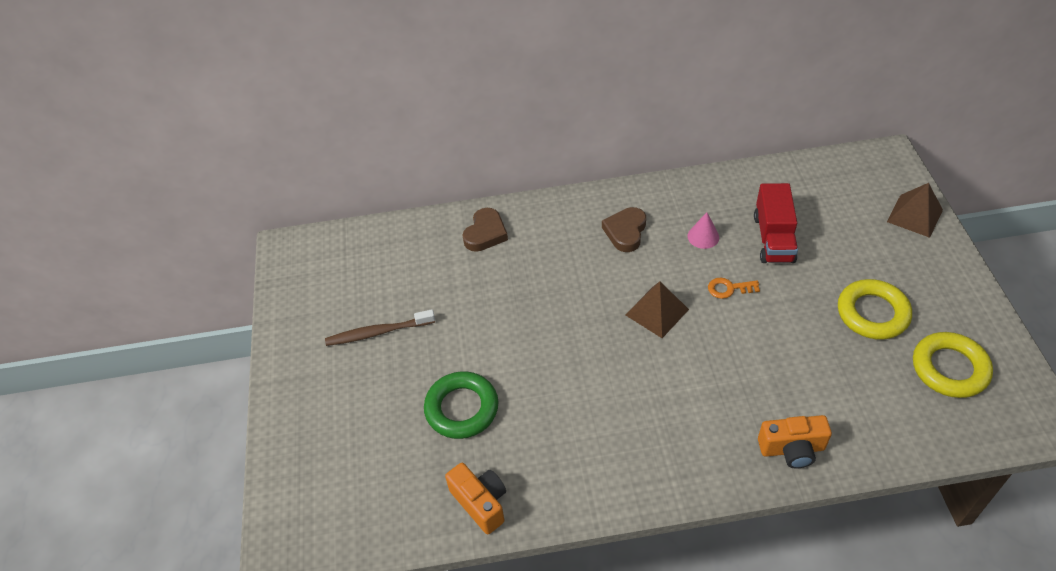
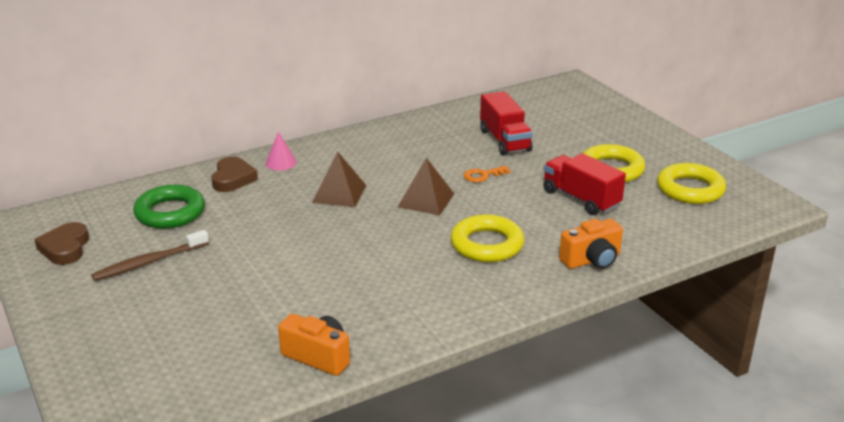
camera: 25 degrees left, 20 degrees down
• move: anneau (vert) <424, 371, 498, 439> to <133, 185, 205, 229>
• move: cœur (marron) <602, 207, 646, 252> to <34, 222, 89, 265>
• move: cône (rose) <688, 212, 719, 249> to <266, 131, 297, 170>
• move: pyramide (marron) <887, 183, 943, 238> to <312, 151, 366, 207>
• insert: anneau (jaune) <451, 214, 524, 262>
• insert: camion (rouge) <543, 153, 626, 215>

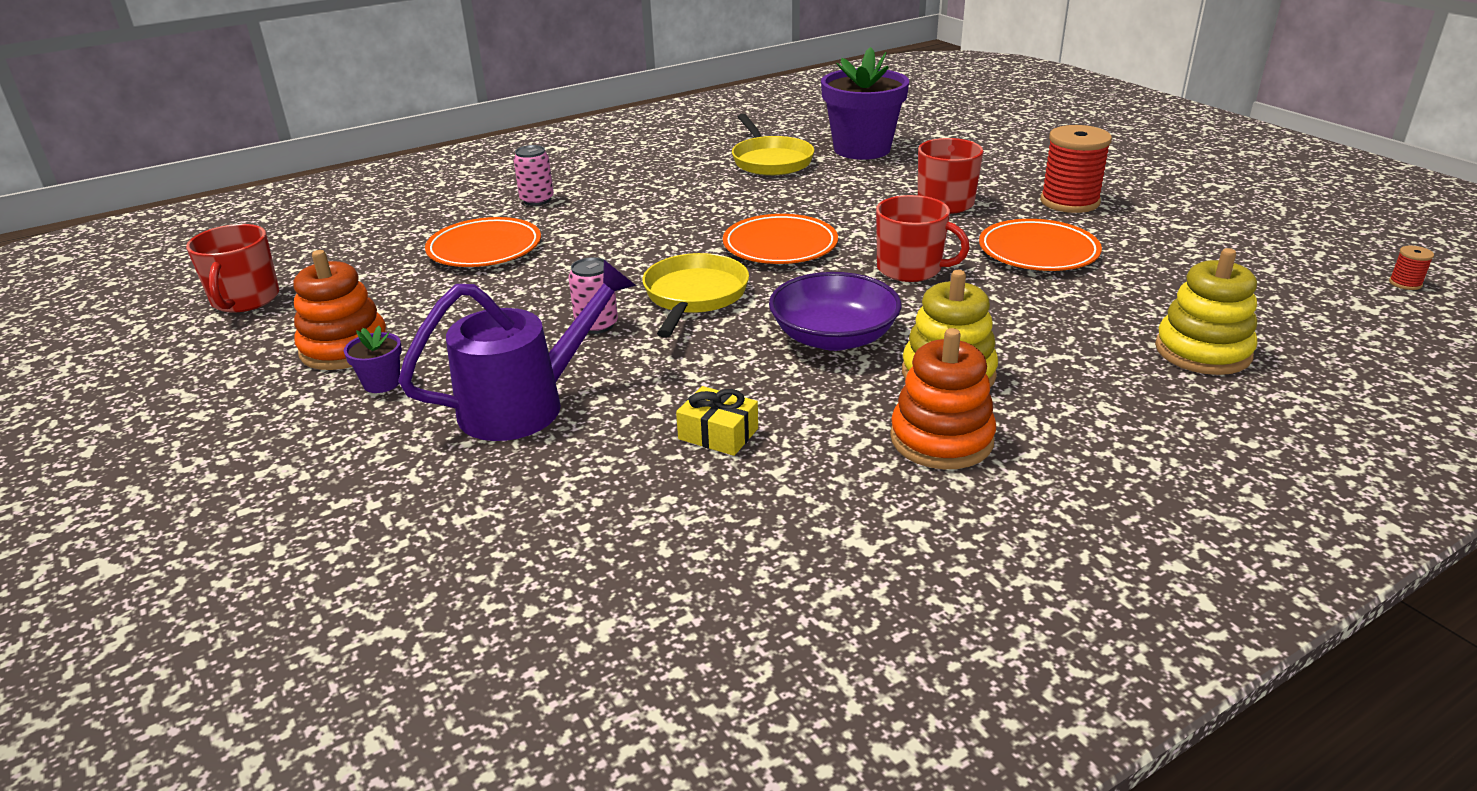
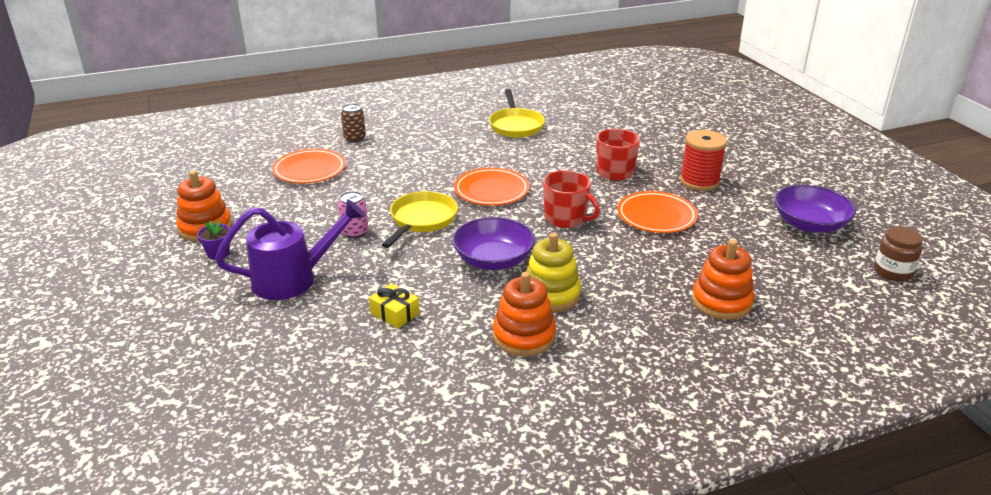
camera: 10 degrees right, 0 degrees up
• delete: tasse (rouge) <186, 224, 279, 312>
• recolor: canette (rose) <513, 145, 554, 206> to canette (marron) <341, 104, 366, 143>
• delete: pot de fleurs (violet) <821, 47, 910, 160>
• recolor: jouet à empiler (jaune) <1155, 248, 1257, 375> to jouet à empiler (orange) <692, 239, 754, 320>
• replace: bobine (rouge) <1389, 246, 1434, 290> to bocal (marron) <874, 226, 923, 282>
• insert: bol (violet) <774, 185, 856, 233>

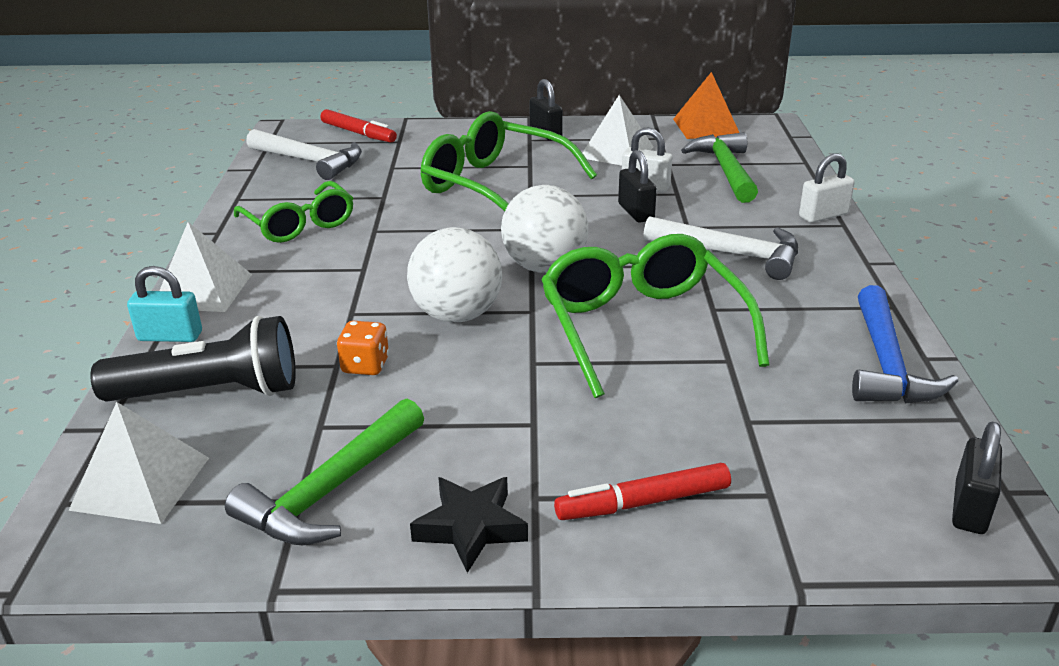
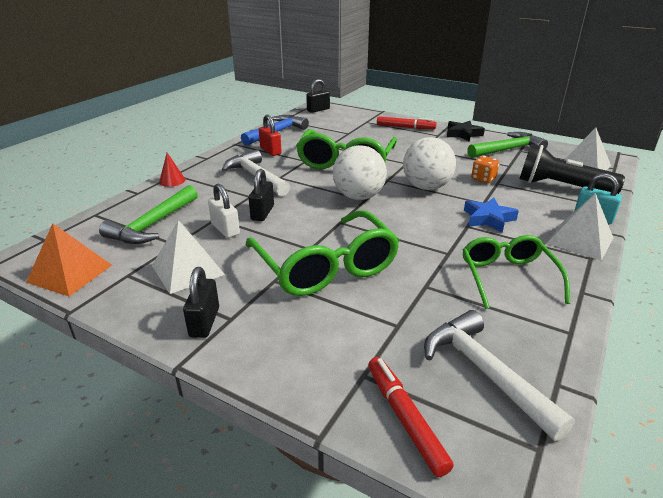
camera: 150 degrees left, 0 degrees up
• replace: cadenas (blanc) <799, 154, 855, 223> to cône (rouge) <159, 153, 185, 187>
• insert: cadenas (rouge) <259, 115, 282, 156>
• insert: étoile (bleu) <464, 198, 519, 233>

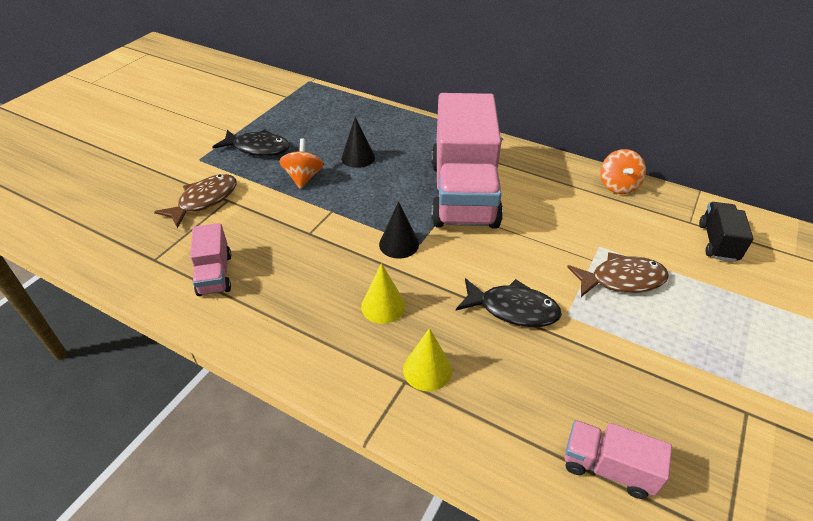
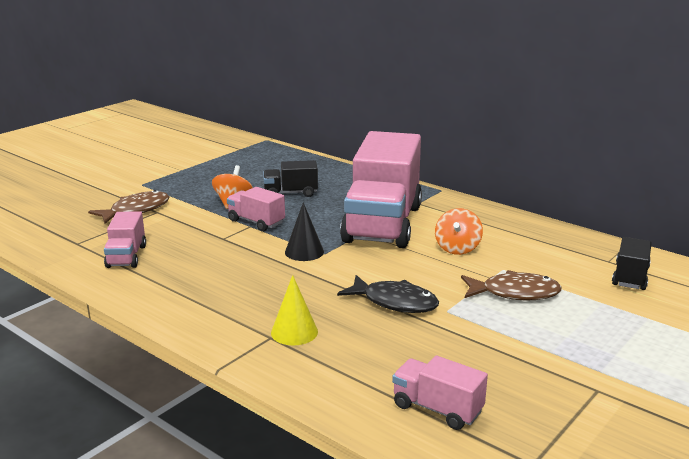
camera: 10 degrees right, 20 degrees down
• delete: poisson (noir) <212, 129, 290, 156>
• replace: cône (noir) <341, 117, 375, 168> to camion (noir) <263, 160, 318, 197>
• delete: cône (jaune) <361, 263, 406, 324>
• move: toupie (orange) <600, 149, 646, 194> to <435, 208, 483, 255>
• insert: camion (rose) <227, 187, 285, 231>

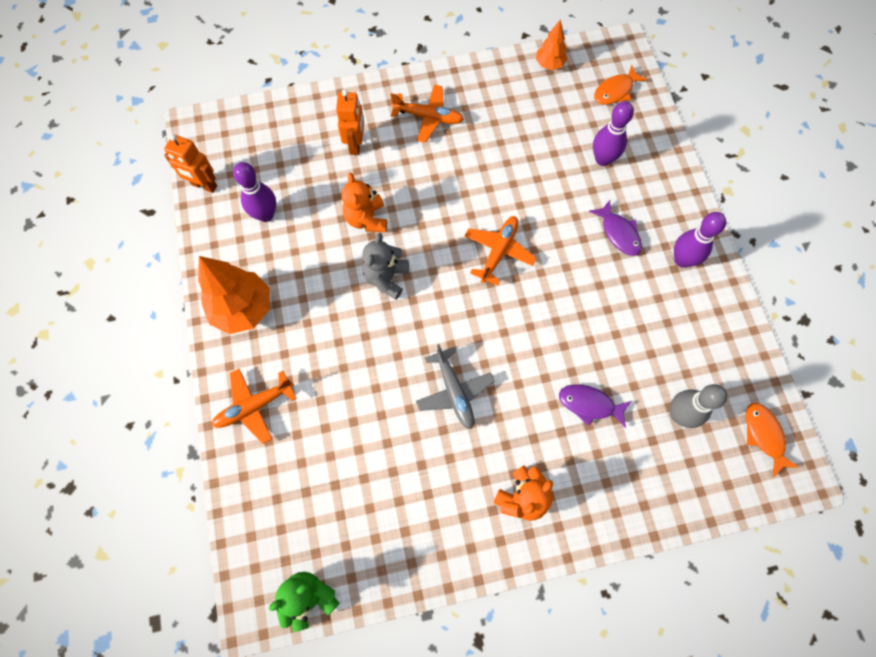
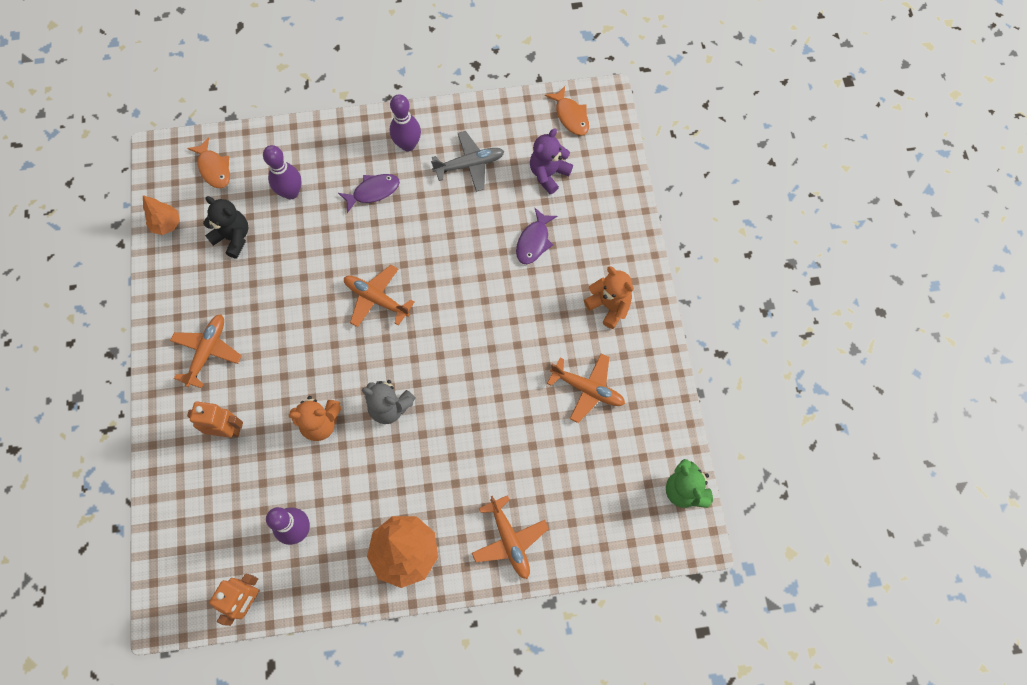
camera: 85 degrees left, 0 degrees up
• move: avion (gris) <416, 344, 495, 429> to <431, 131, 504, 192>
• replace: quille (gris) <670, 384, 727, 428> to ours en peluche (violet) <530, 128, 573, 194>
• rotate: poisson (orange) <746, 403, 800, 477> = <545, 86, 589, 136> 105 degrees counterclockwise
• insert: ours en peluche (noir) <203, 196, 249, 258>
• insert: avion (orange) <547, 354, 625, 423>

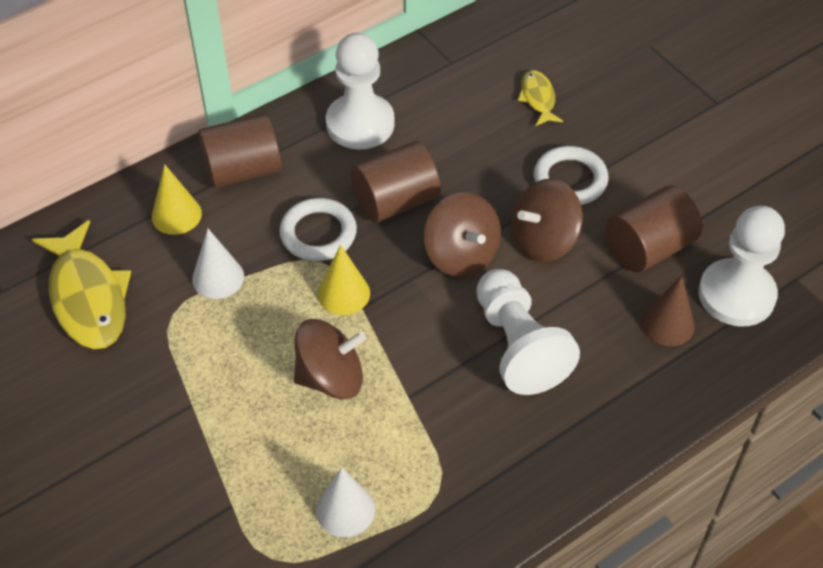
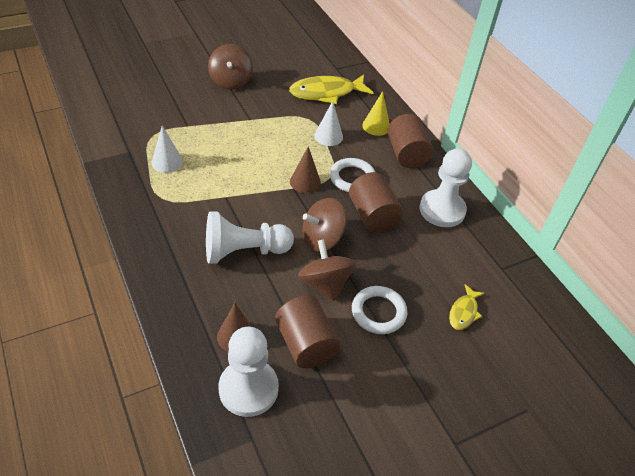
camera: 95 degrees right, 5 degrees down
• move: toupie (marron) <294, 319, 366, 399> to <208, 44, 253, 90>
• recolor: cône (jaune) <318, 244, 370, 315> to cône (marron) <290, 146, 321, 193>
• rotate: poisson (jaune) <518, 70, 563, 126> = <449, 284, 485, 330> 120 degrees clockwise

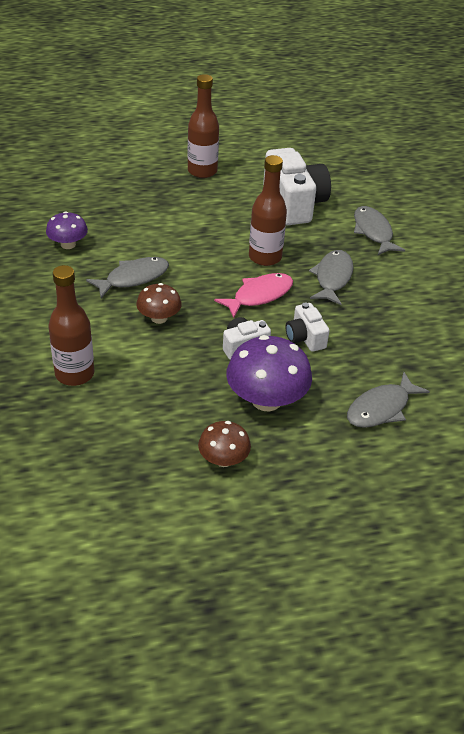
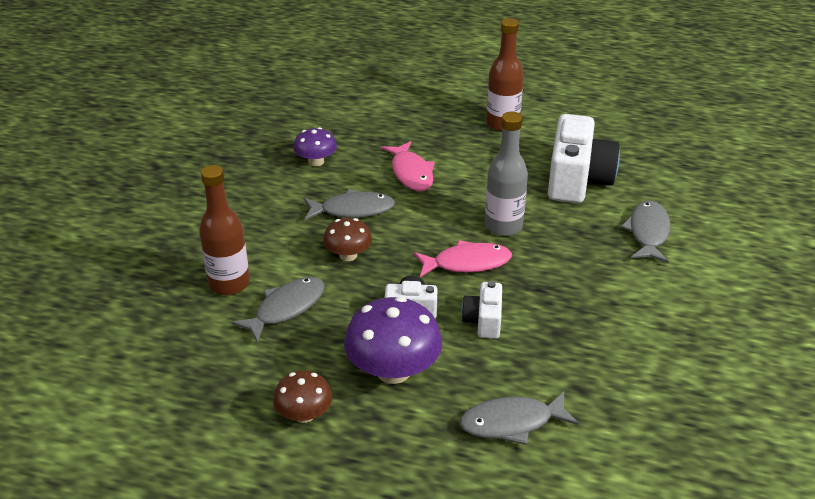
camera: 30 degrees right, 5 degrees down
• recolor: bouteille (marron) <249, 155, 287, 266> to bouteille (gris) <484, 111, 528, 236>
• move: poisson (gris) <309, 250, 353, 305> to <231, 277, 325, 342>
• insert: poisson (rose) <382, 141, 435, 191>

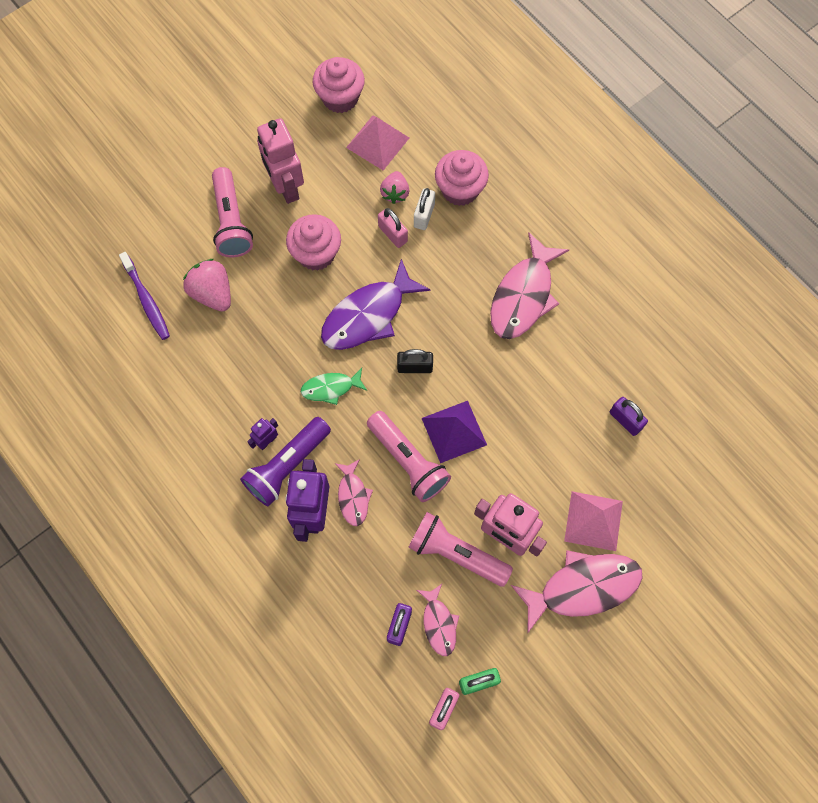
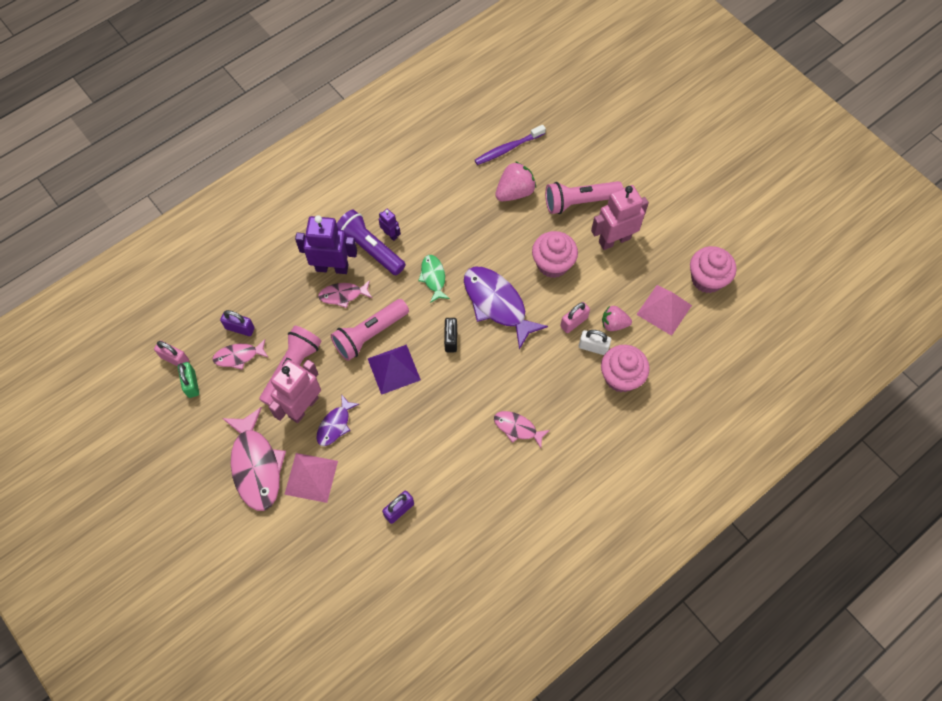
camera: 90 degrees right, 5 degrees down
• resize: poisson (rose) <490, 232, 569, 339> = <494, 411, 550, 448> x0.54
• insert: poisson (violet) <316, 394, 359, 446>

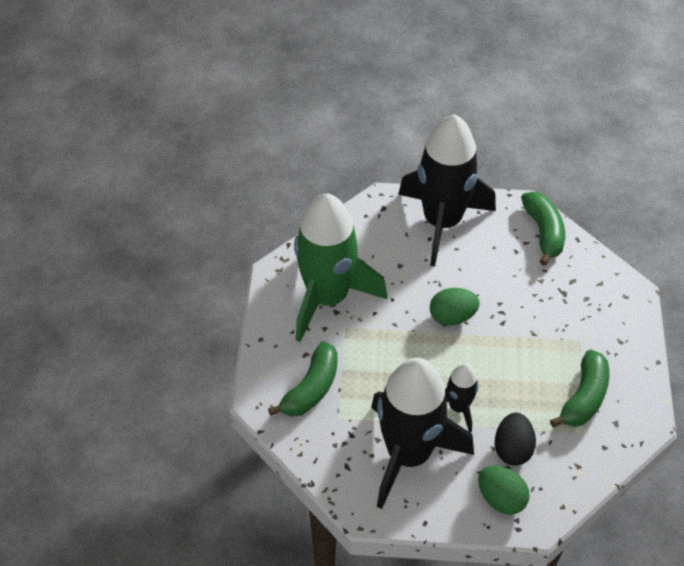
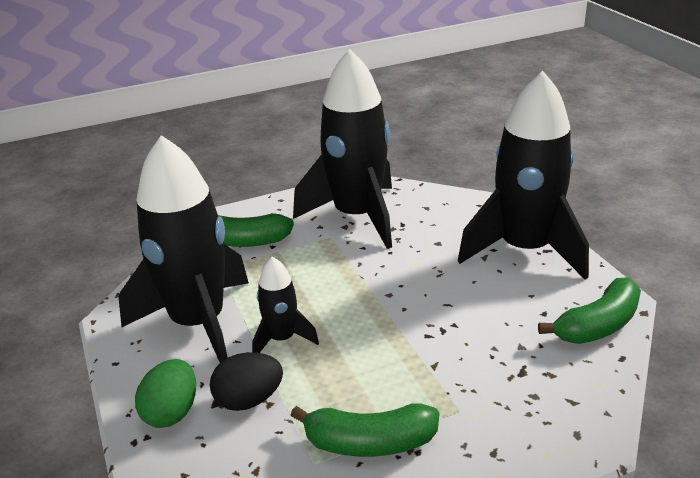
camera: 65 degrees right, 20 degrees down
• recolor: fusée (vert) <294, 193, 387, 342> to fusée (noir) <293, 49, 392, 249>
• delete: œuf (vert) <430, 288, 480, 326>

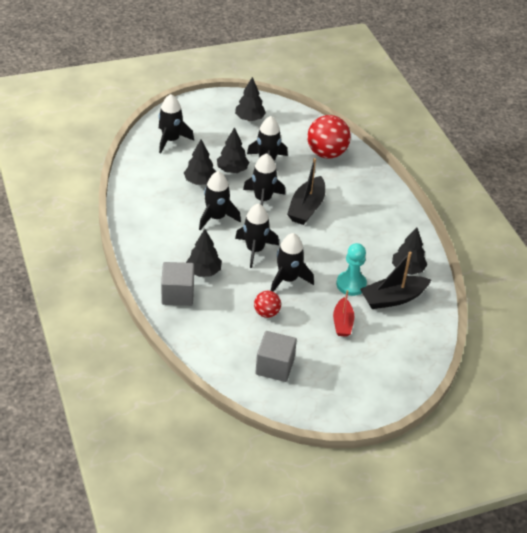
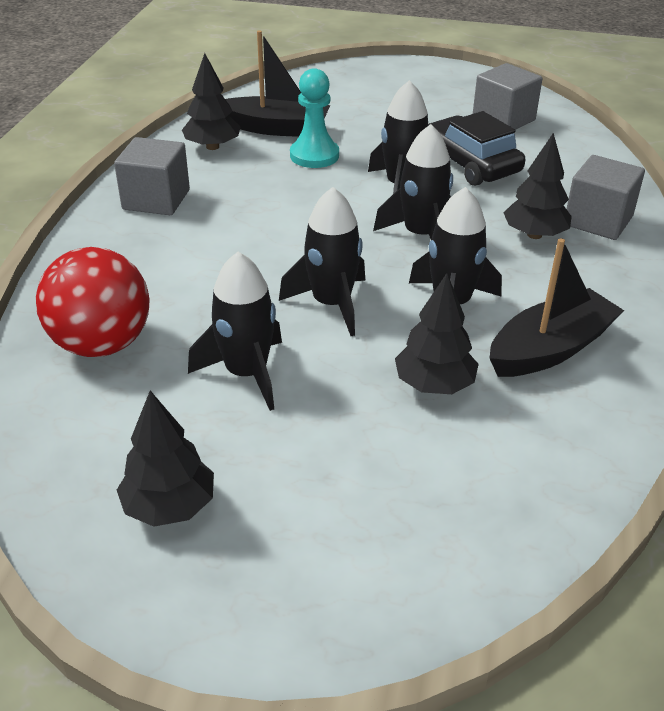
camera: 145 degrees left, 5 degrees down
• delete: fusée (noir) <159, 94, 194, 153>
• delete: arbre (noir) <217, 127, 249, 173>
• replace: balle (rouge) <254, 291, 281, 318> to voiture (noir) <428, 111, 525, 186>
• move: bateau (noir) <287, 158, 325, 225> to <490, 238, 624, 377>
• delete: bateau (rouge) <333, 290, 354, 337>
• insert: cube (gris) <114, 137, 190, 215>

